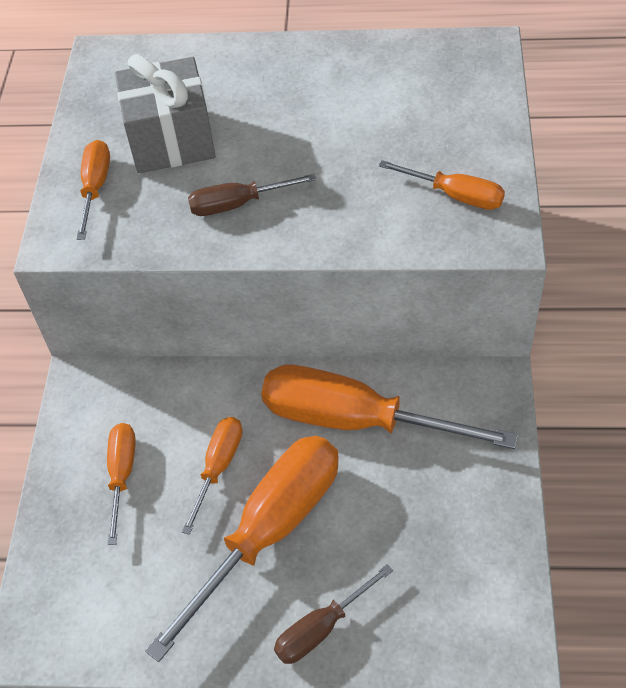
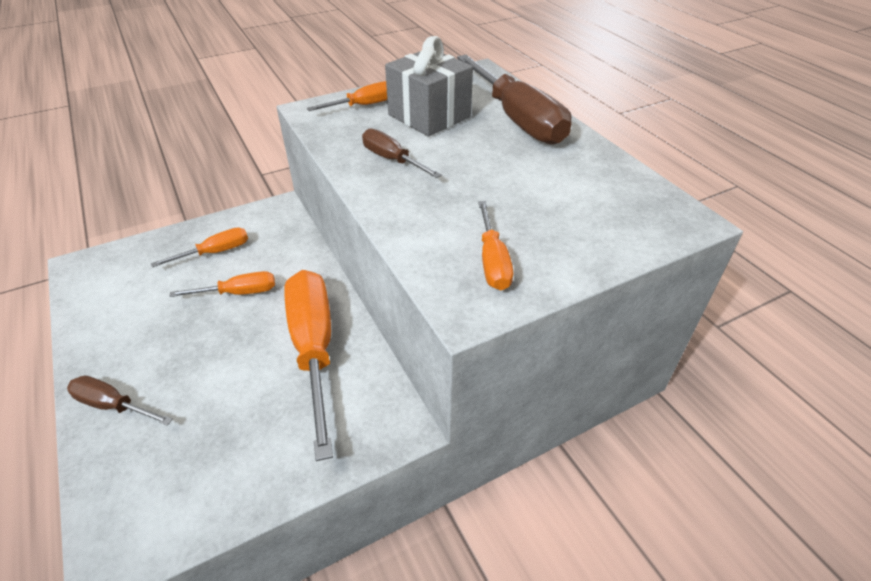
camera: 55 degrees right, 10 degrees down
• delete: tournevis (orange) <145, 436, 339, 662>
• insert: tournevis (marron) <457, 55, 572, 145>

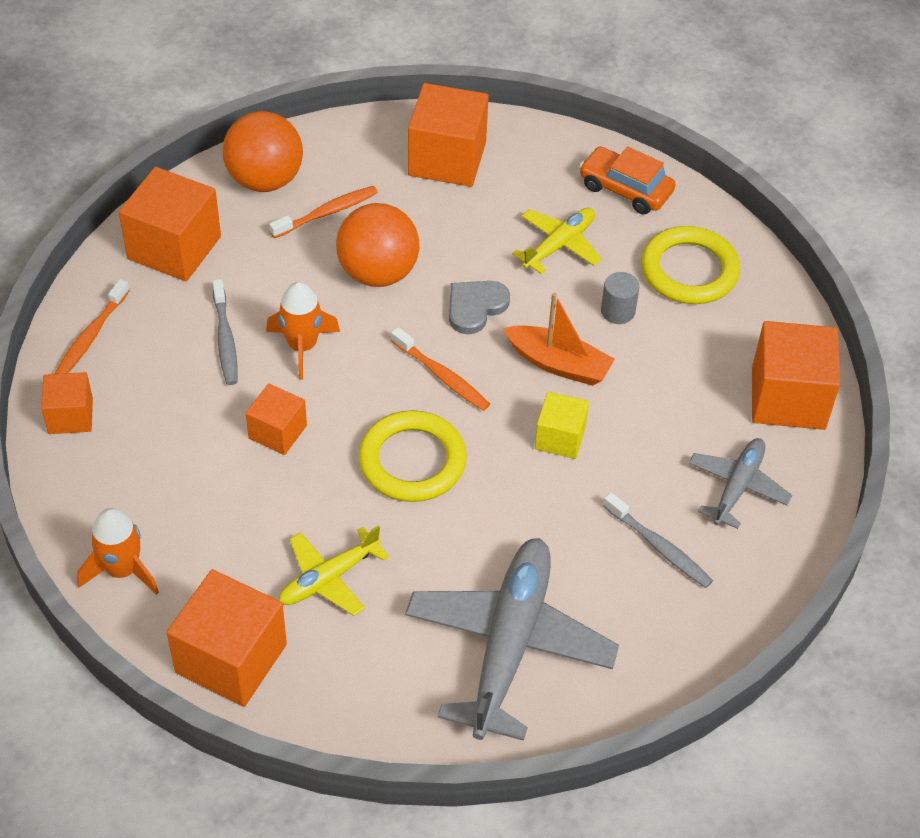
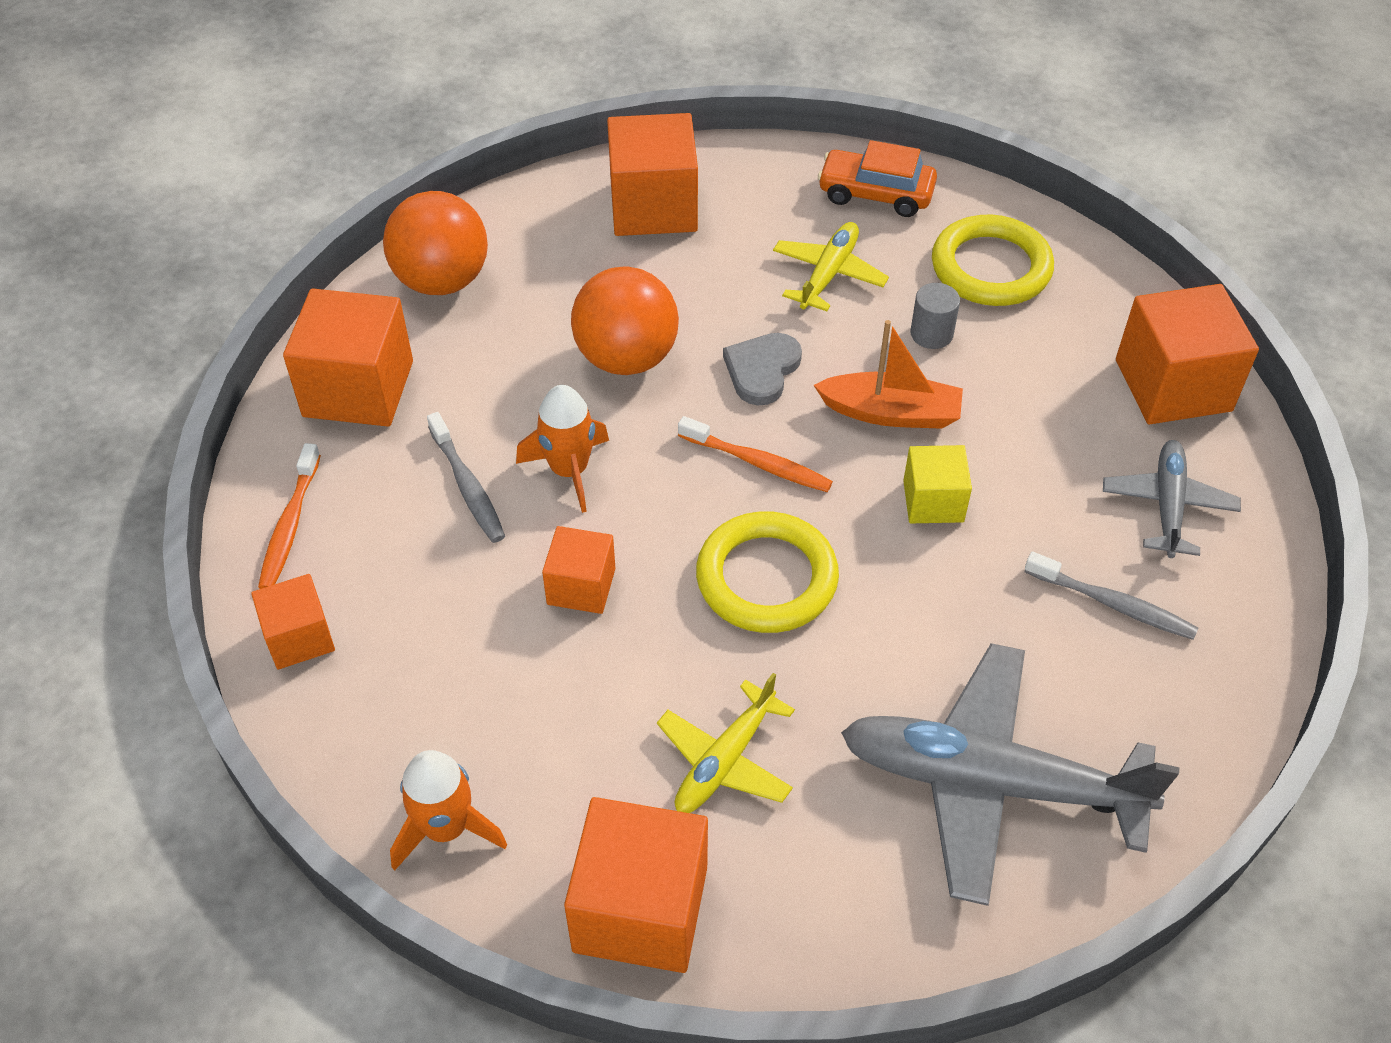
camera: 15 degrees left, 0 degrees up
• delete: brosse à dents (orange) <269, 186, 378, 238>
• rotate: avion (gris) <405, 538, 619, 741> = <841, 643, 1180, 906> 75 degrees counterclockwise

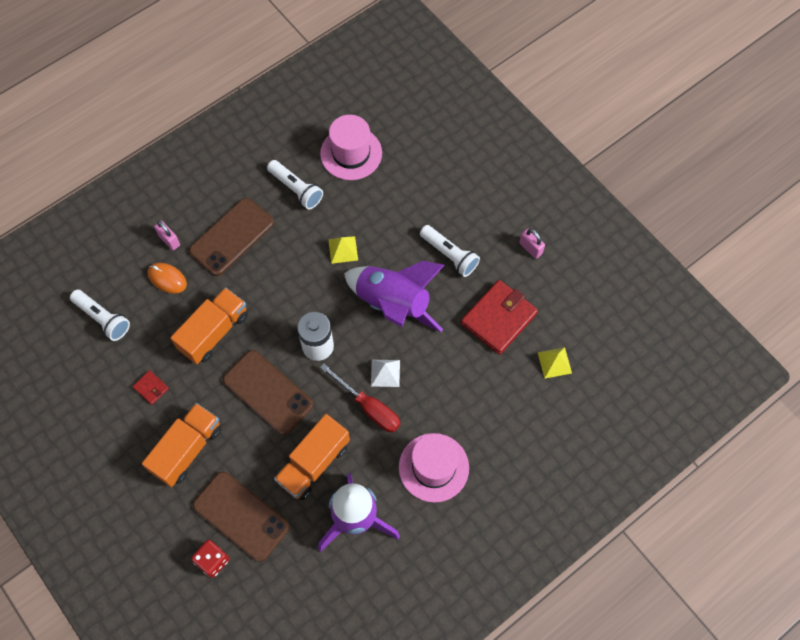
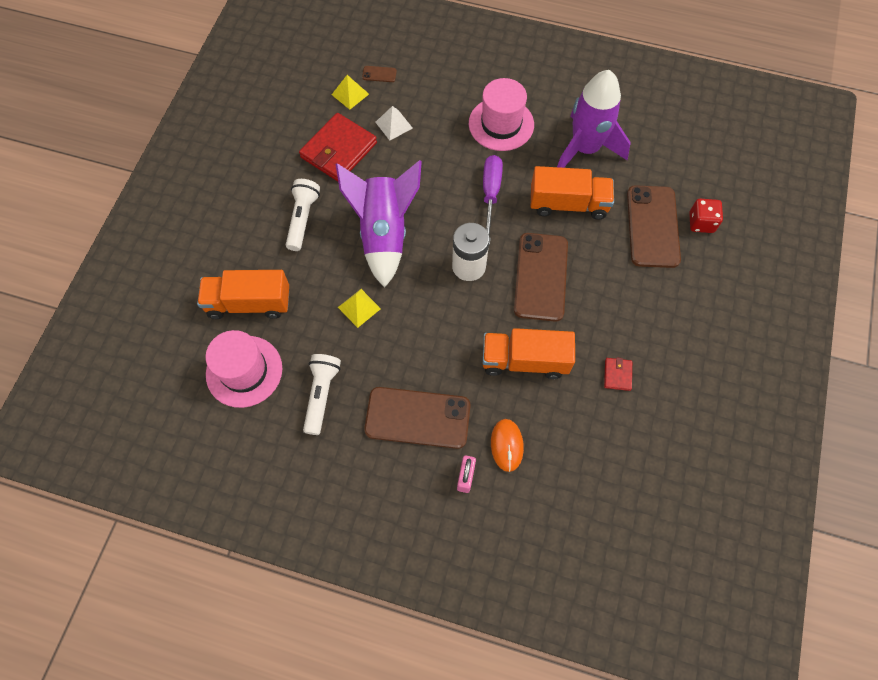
camera: 125 degrees left, 0 degrees up
• delete: lampe de poche (blanc) <70, 290, 130, 341>
• move: camion (orange) <142, 403, 222, 487> to <197, 270, 289, 319>
• recolor: tournevis (rouge) <320, 364, 401, 432> to tournevis (violet) <483, 155, 503, 245>
• move: pyramide (blanc) <371, 360, 400, 387> to <375, 106, 413, 140>
• rotate: portefeuille (rouge) <461, 280, 538, 355> = <299, 113, 377, 182> 60 degrees counterclockwise
• delete: cadenas (rose) <519, 229, 545, 259>
• insert: téléphone (marron) <362, 66, 397, 82>

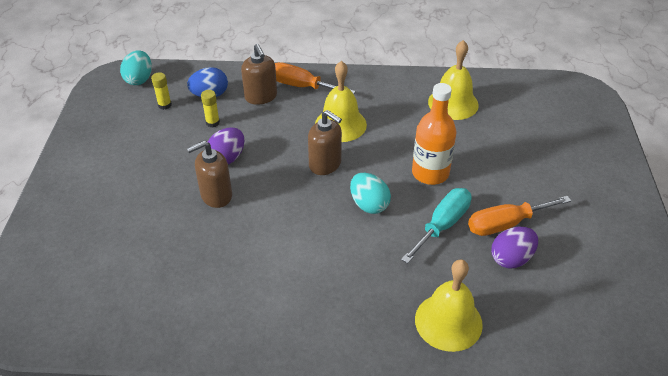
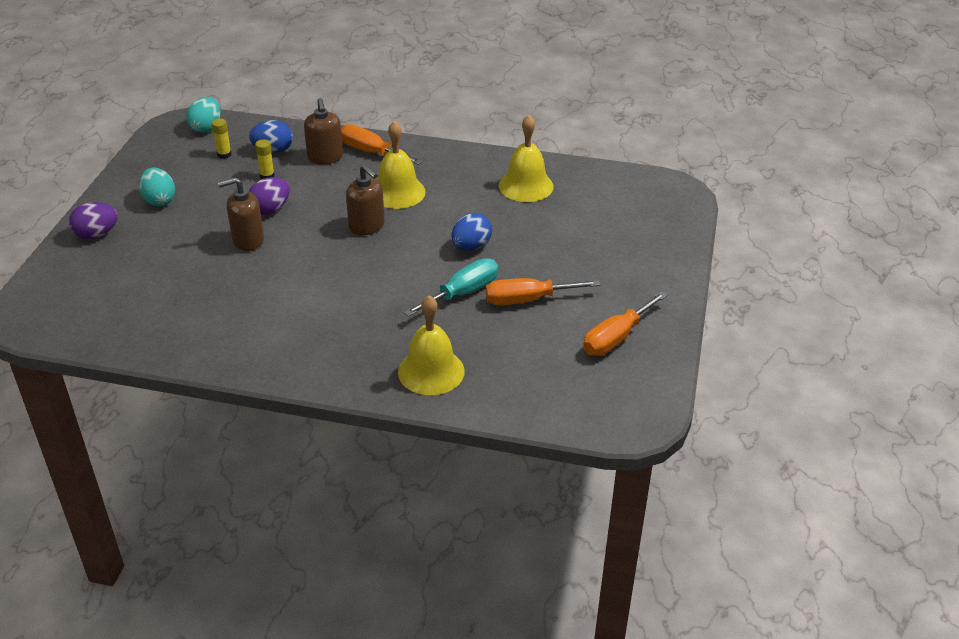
camera: 10 degrees right, 5 degrees down
• move: œuf (turquoise) <350, 173, 391, 214> to <139, 167, 175, 206>
• replace: bouteille (orange) <412, 83, 456, 185> to œuf (bleu) <451, 213, 492, 251>
• move: œuf (violet) <491, 227, 538, 269> to <69, 202, 118, 239>
• insert: tournevis (orange) <583, 291, 668, 356>

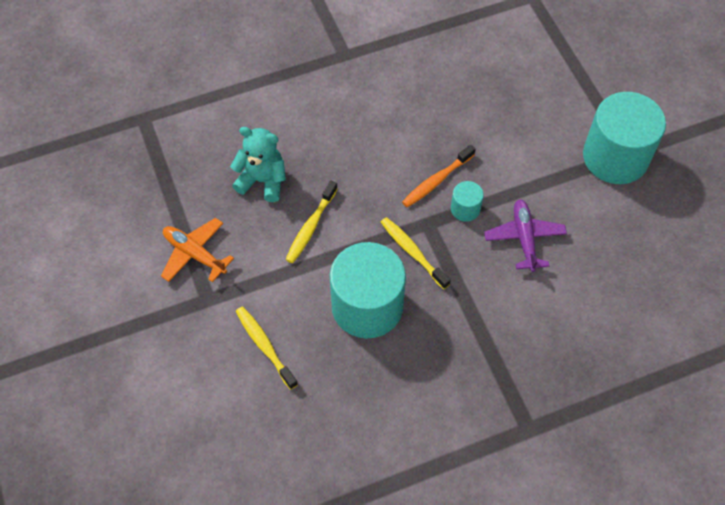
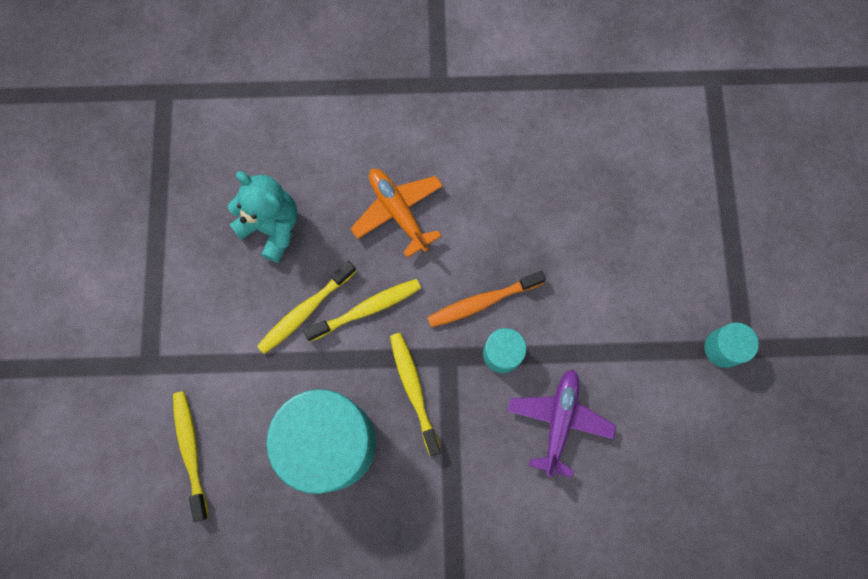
camera: 20 degrees right, 15 degrees up
• move: avion (orange) <161, 218, 234, 282> to <350, 169, 443, 258>
• resize: cylindre (turquoise) <583, 92, 666, 184> = <704, 322, 759, 368> x0.44
• insert: brosse à dents (jaune) <303, 279, 421, 342>

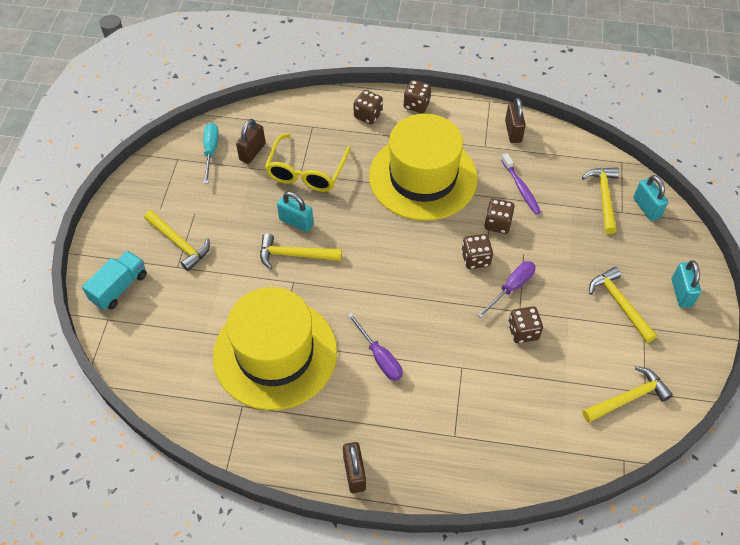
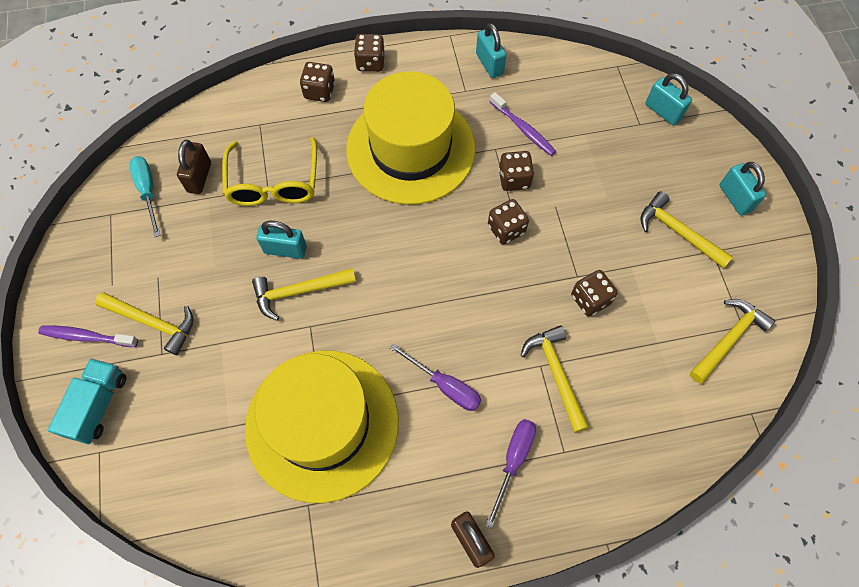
camera: 20 degrees left, 10 degrees up
• move: tournevis (violet) <477, 261, 536, 318> to <486, 419, 536, 528>
• recolor: cadenas (marron) <505, 98, 526, 143> to cadenas (turquoise) <476, 23, 506, 78>
• move: marteau (jaune) <582, 167, 619, 234> to <521, 325, 589, 433>
• insert: brosse à dents (violet) <38, 326, 138, 347>

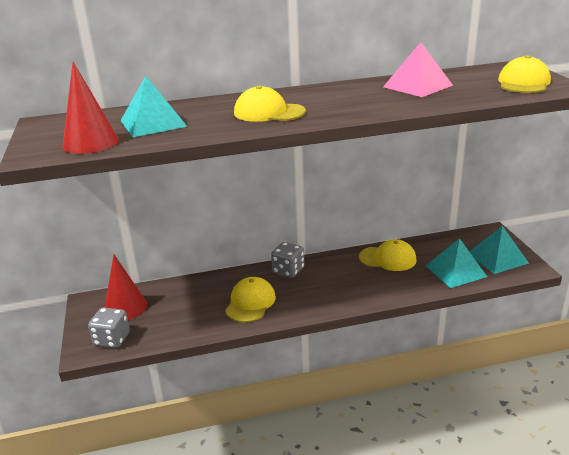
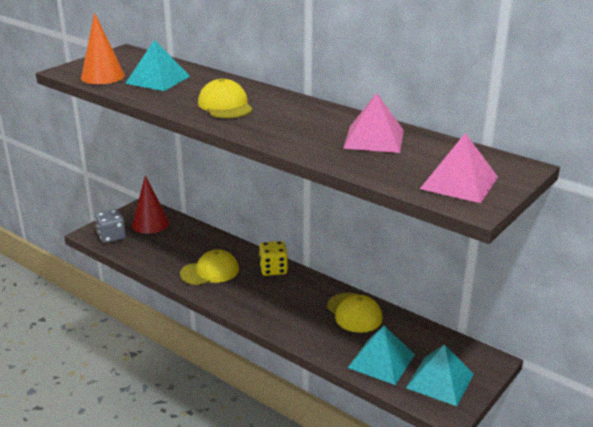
camera: 50 degrees right, 0 degrees up
• recolor: cône (rouge) <63, 62, 119, 154> to cône (orange) <81, 13, 125, 84>
• recolor: dé (gris) <271, 242, 304, 278> to dé (jaune) <259, 241, 288, 276>
• replace: casquette (jaune) <498, 55, 551, 93> to pyramide (rose) <420, 133, 498, 203>

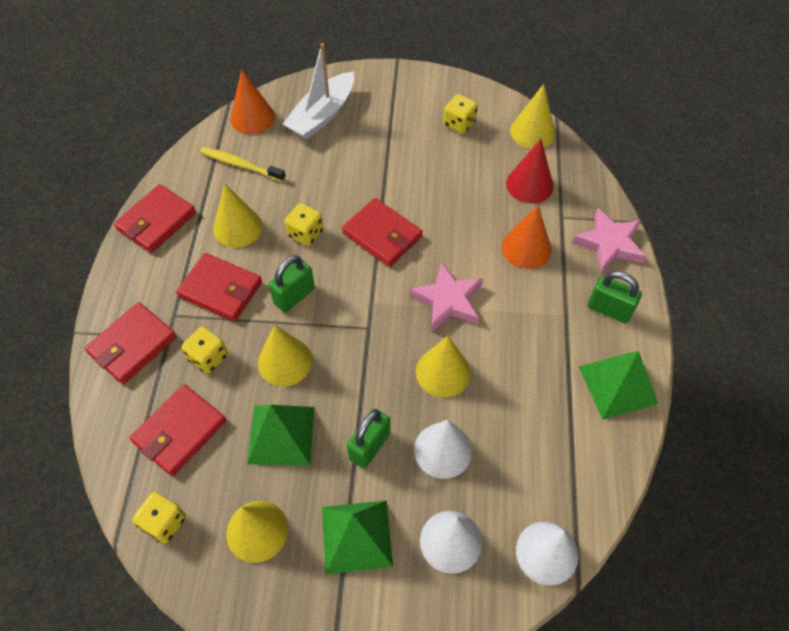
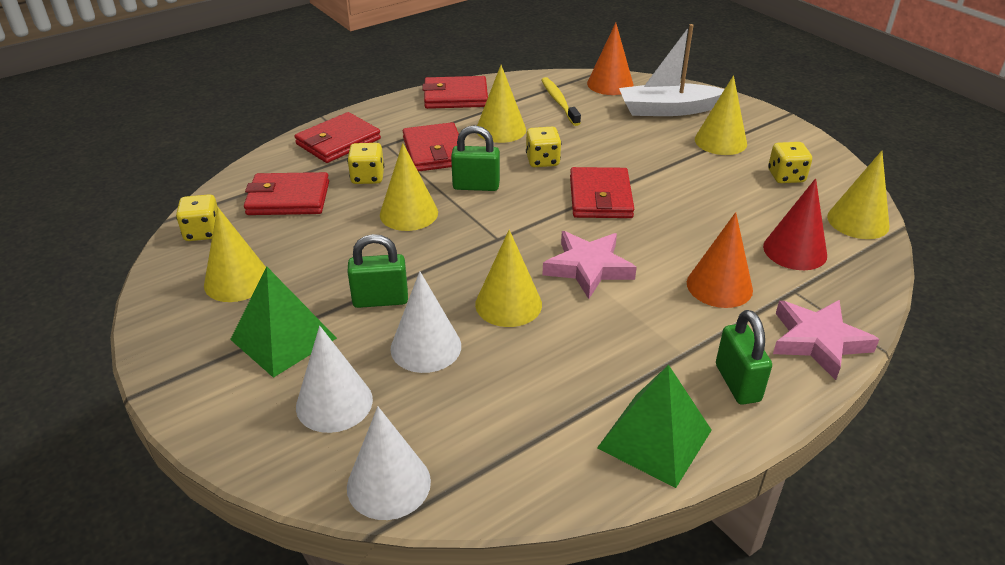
camera: 50 degrees right, 20 degrees down
• rotate: portefeuille (rouge) <85, 302, 177, 384> = <294, 112, 381, 163> 45 degrees counterclockwise
• delete: pyramide (vert) <247, 405, 315, 466>
• insert: cône (jaune) <695, 75, 747, 155>

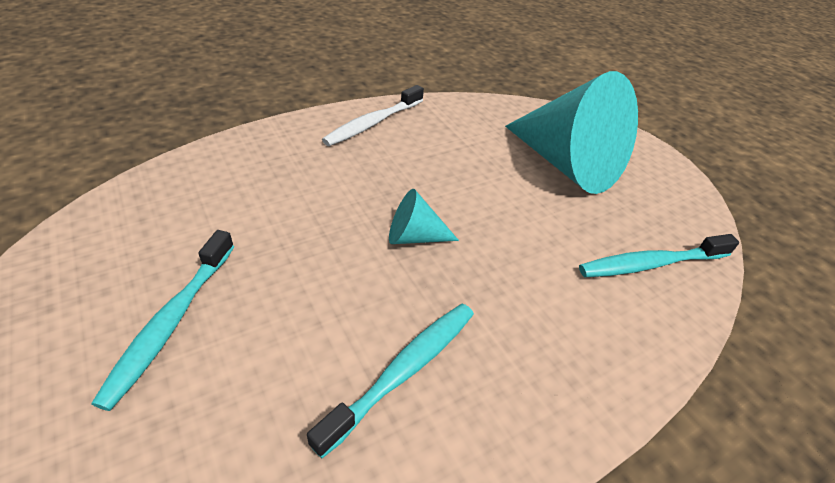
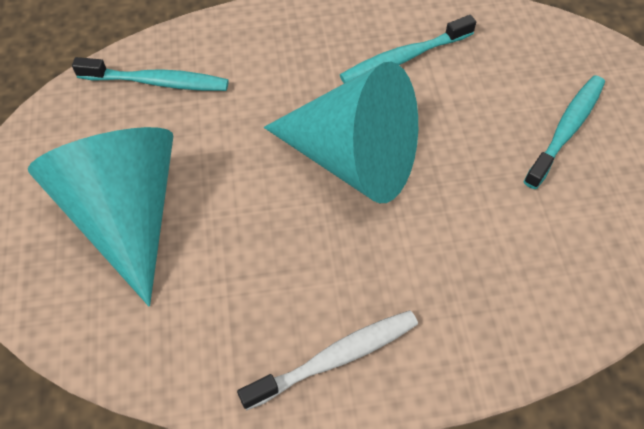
camera: 155 degrees left, 15 degrees up
• resize: cône (turquoise) <389, 189, 459, 244> = <264, 61, 418, 203> x2.30

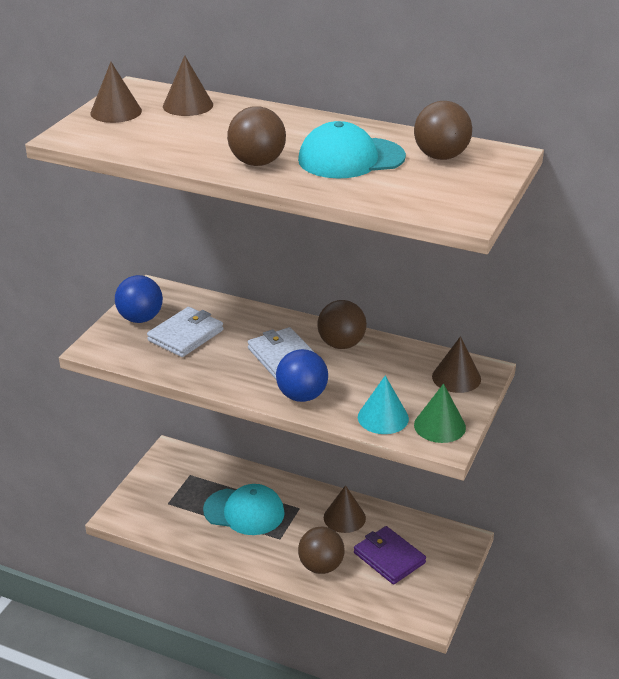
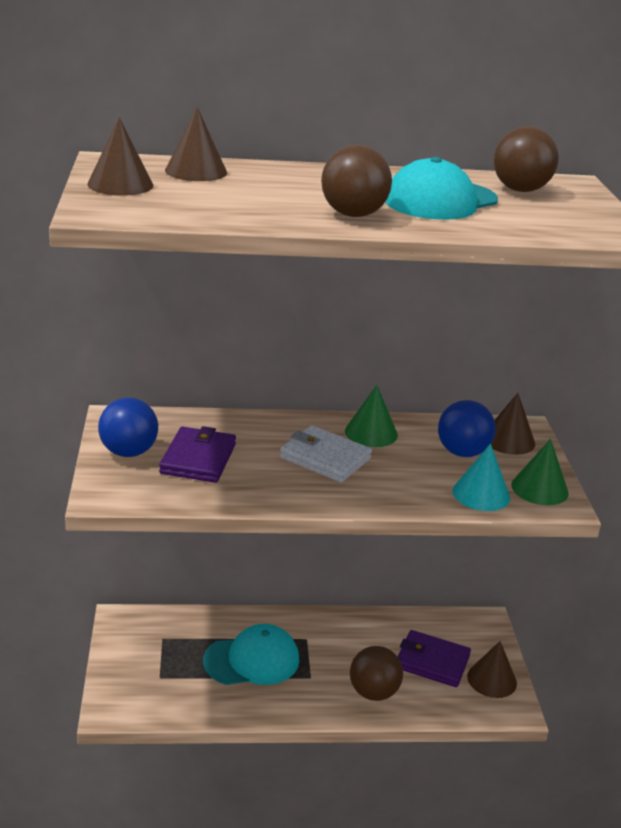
camera: 30 degrees left, 5 degrees down
• recolor: portefeuille (blanc) <147, 307, 223, 357> to portefeuille (violet) <159, 426, 236, 483>
• move: balle (bleu) <276, 349, 328, 402> to <438, 400, 496, 457>
• replace: balle (marron) <317, 300, 367, 349> to cône (vert) <345, 385, 398, 447>
• move: cône (marron) <324, 485, 366, 533> to <467, 641, 517, 698>

